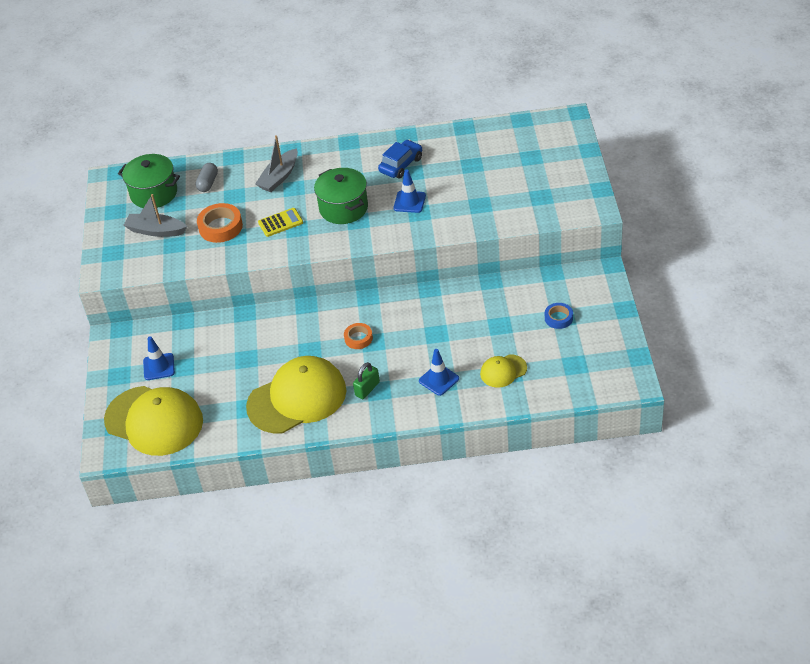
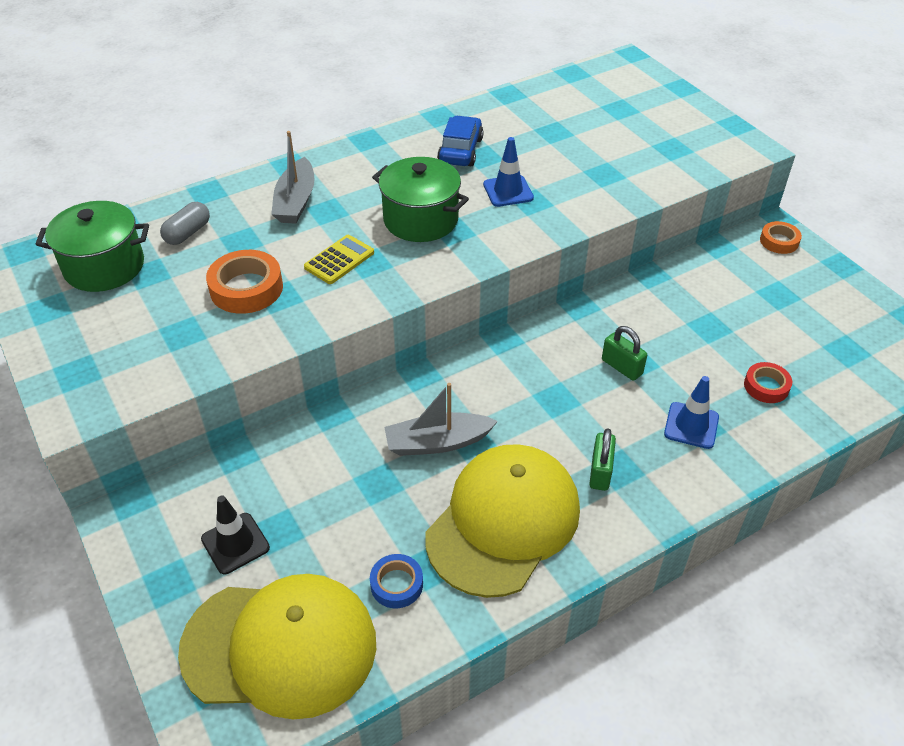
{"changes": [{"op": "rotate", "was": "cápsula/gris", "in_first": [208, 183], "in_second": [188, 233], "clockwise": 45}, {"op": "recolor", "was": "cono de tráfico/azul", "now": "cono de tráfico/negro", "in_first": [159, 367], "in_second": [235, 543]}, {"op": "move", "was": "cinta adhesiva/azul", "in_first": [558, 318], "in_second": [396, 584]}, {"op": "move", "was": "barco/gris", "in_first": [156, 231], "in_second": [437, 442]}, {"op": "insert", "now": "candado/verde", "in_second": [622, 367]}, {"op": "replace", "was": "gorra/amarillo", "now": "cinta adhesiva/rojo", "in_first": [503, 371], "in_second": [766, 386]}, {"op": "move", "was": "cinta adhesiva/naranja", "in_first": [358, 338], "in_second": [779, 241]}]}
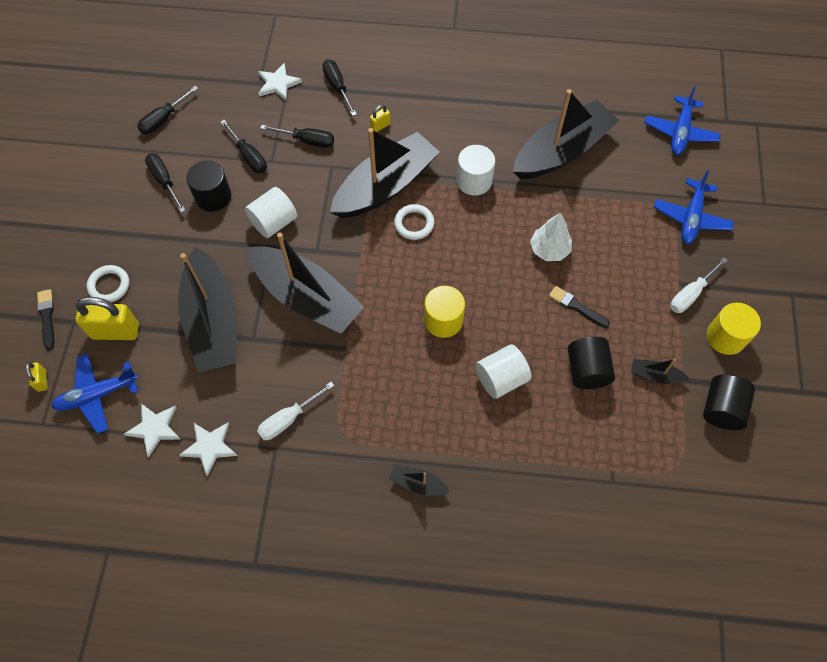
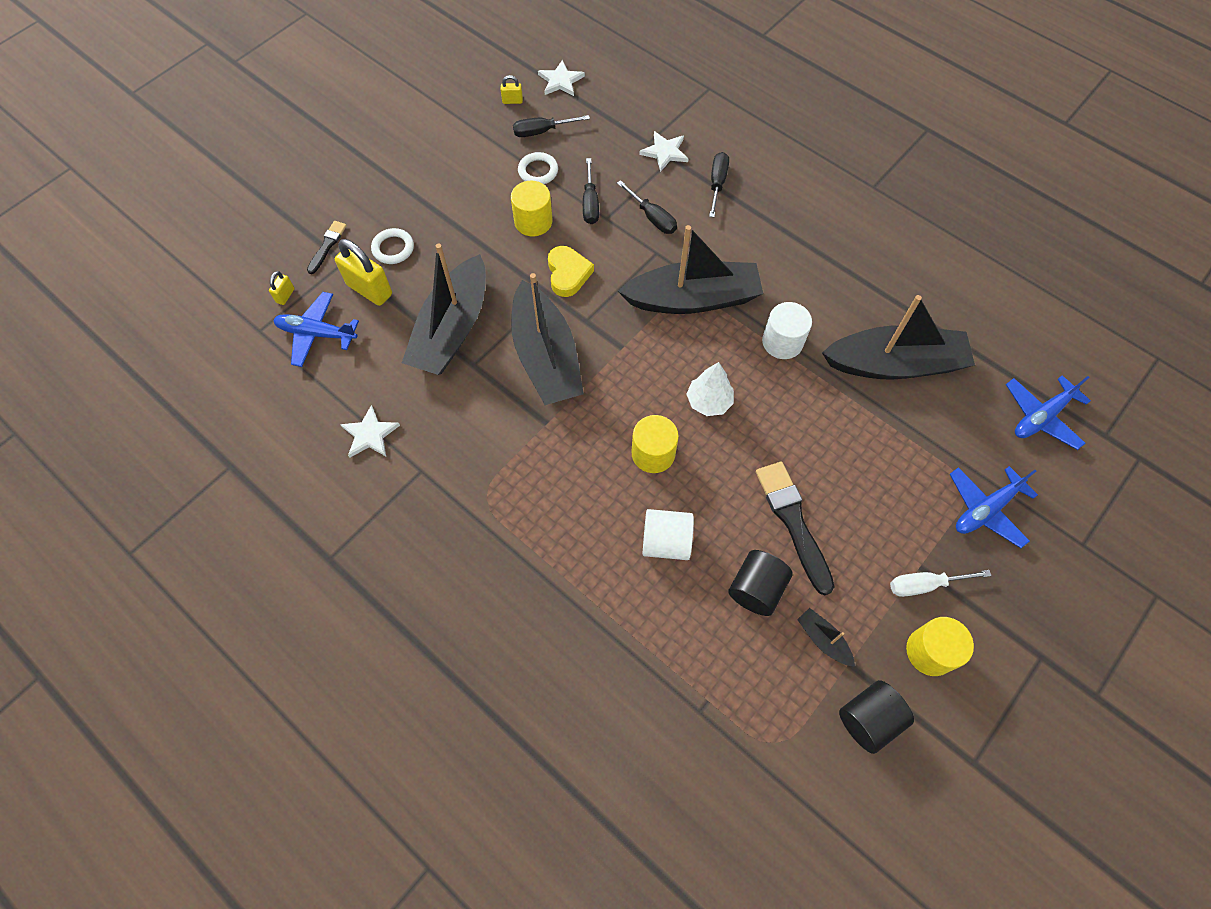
{"changes": [{"op": "move", "was": "candado/amarillo", "in_first": [380, 126], "in_second": [512, 101]}, {"op": "recolor", "was": "cilindro/negro", "now": "cilindro/amarillo", "in_first": [213, 196], "in_second": [533, 221]}, {"op": "move", "was": "anillo/blanco", "in_first": [414, 224], "in_second": [538, 171]}, {"op": "move", "was": "estrella/blanco", "in_first": [155, 428], "in_second": [560, 81]}, {"op": "replace", "was": "cilindro/blanco", "now": "corazón/amarillo", "in_first": [274, 222], "in_second": [568, 274]}, {"op": "move", "was": "árbol/blanco", "in_first": [549, 249], "in_second": [709, 402]}, {"op": "resize", "was": "pincel/negro", "in_first": [576, 306], "in_second": [793, 522], "ratio": 1.84}, {"op": "delete", "was": "destornillador/negro", "in_first": [164, 180]}, {"op": "delete", "was": "destornillador/blanco", "in_first": [288, 419]}, {"op": "delete", "was": "barco/negro", "in_first": [418, 483]}]}
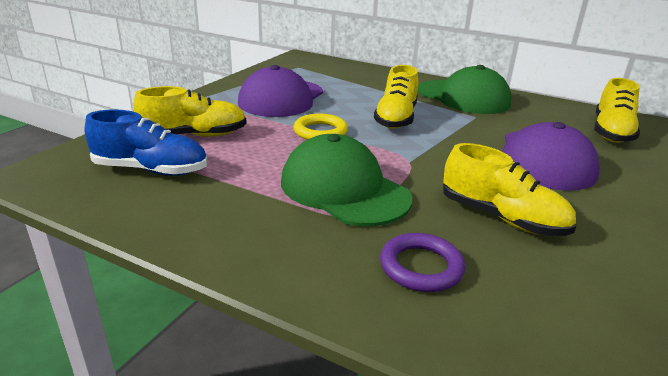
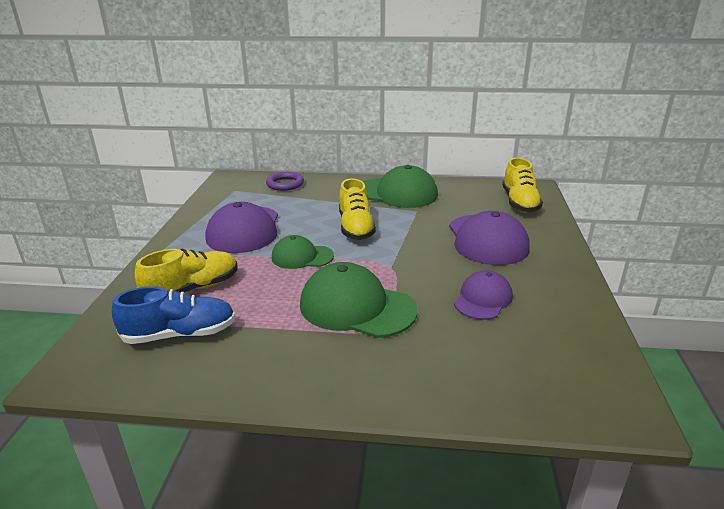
{"changes": [{"op": "move", "was": "anillo/morado", "in_first": [421, 267], "in_second": [285, 184]}, {"op": "replace", "was": "anillo/amarillo", "now": "gorra/verde", "in_first": [320, 132], "in_second": [302, 257]}, {"op": "replace", "was": "zapato/amarillo", "now": "gorra/morado", "in_first": [502, 218], "in_second": [483, 299]}]}
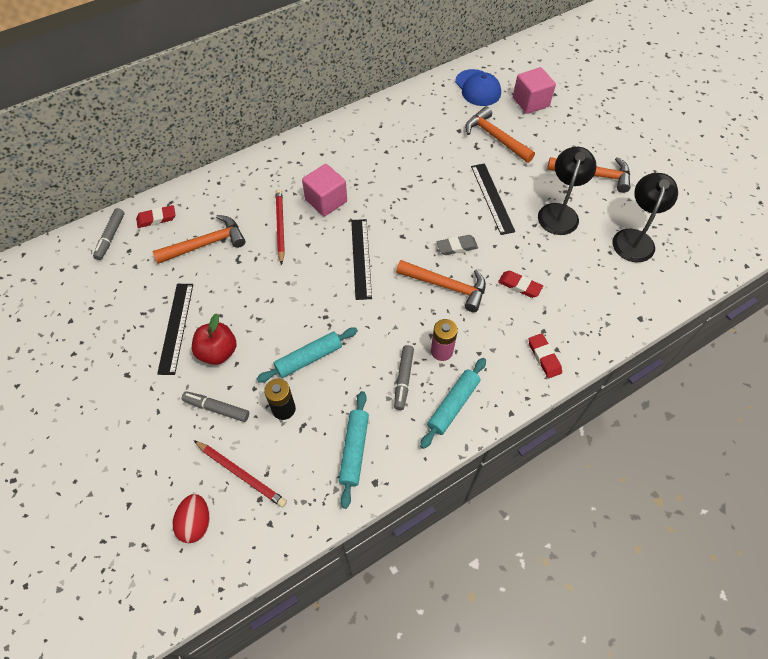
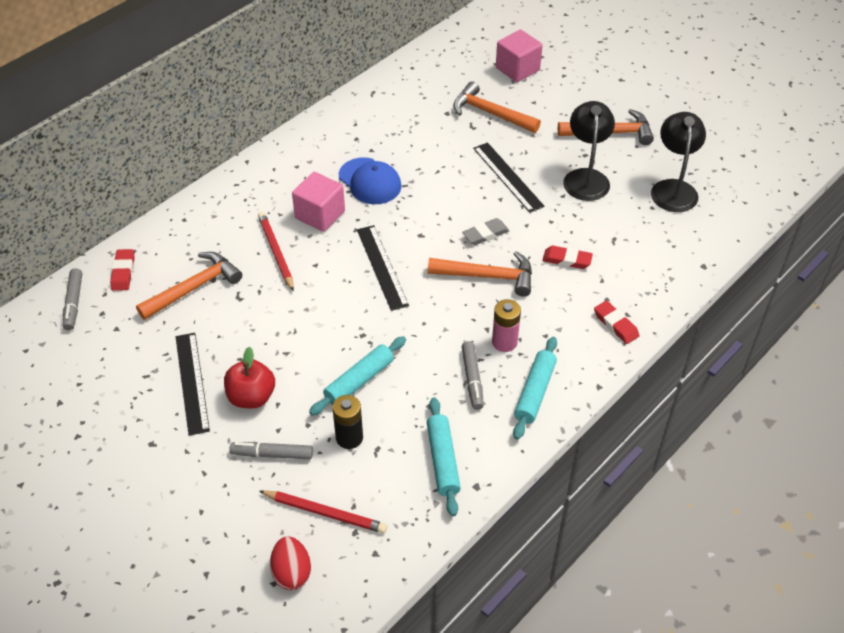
{"changes": [{"op": "rotate", "was": "goma de borrar/rojo", "in_first": [157, 218], "in_second": [123, 272], "clockwise": -60}, {"op": "move", "was": "gorra/azul", "in_first": [477, 88], "in_second": [370, 181]}]}
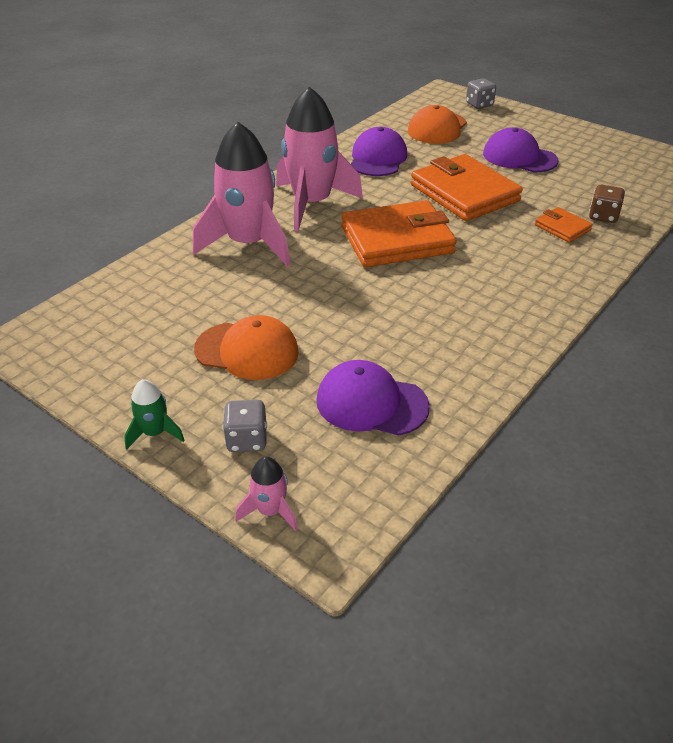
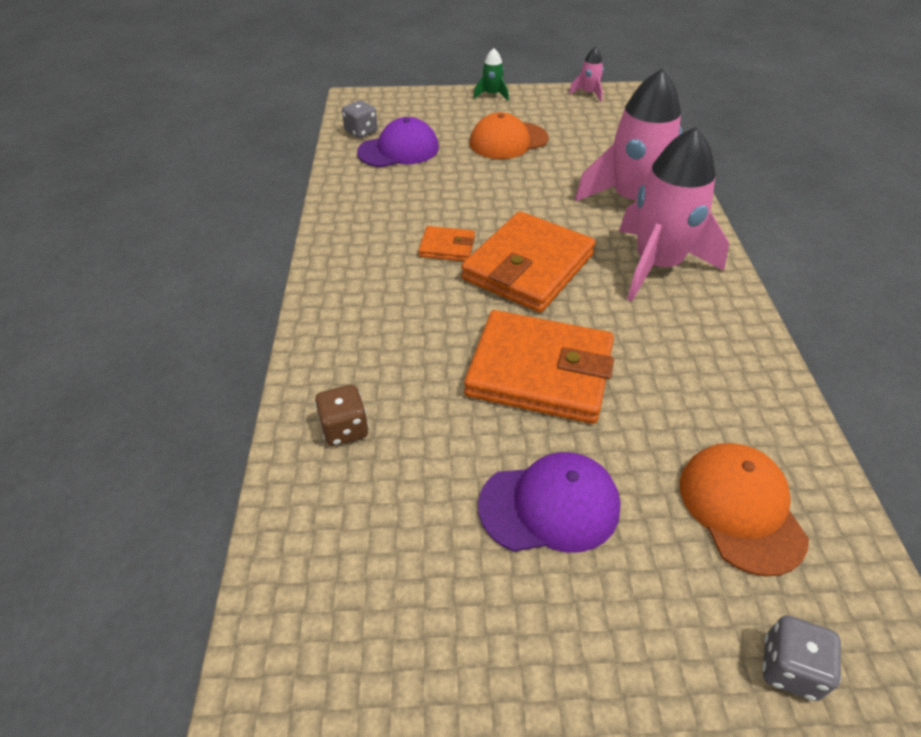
{"changes": [{"op": "move", "was": "dado/gris", "in_first": [247, 440], "in_second": [361, 132]}, {"op": "move", "was": "cartera/naranja", "in_first": [562, 228], "in_second": [447, 247]}, {"op": "move", "was": "cohete/rosa", "in_first": [270, 511], "in_second": [588, 93]}, {"op": "delete", "was": "gorra/morado", "in_first": [378, 158]}]}
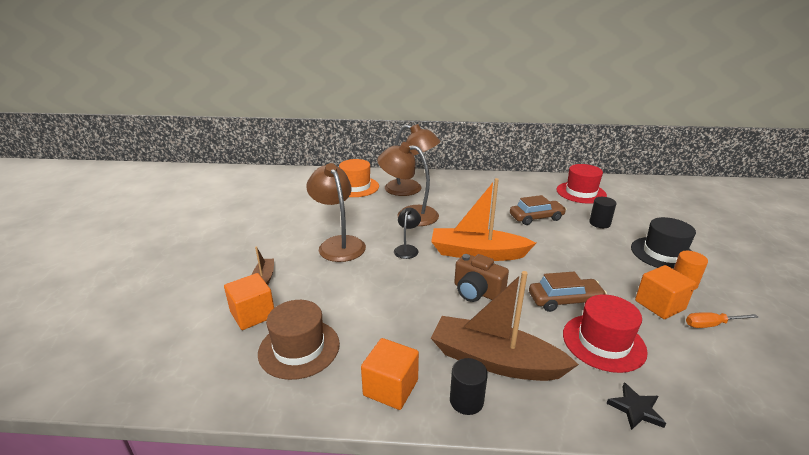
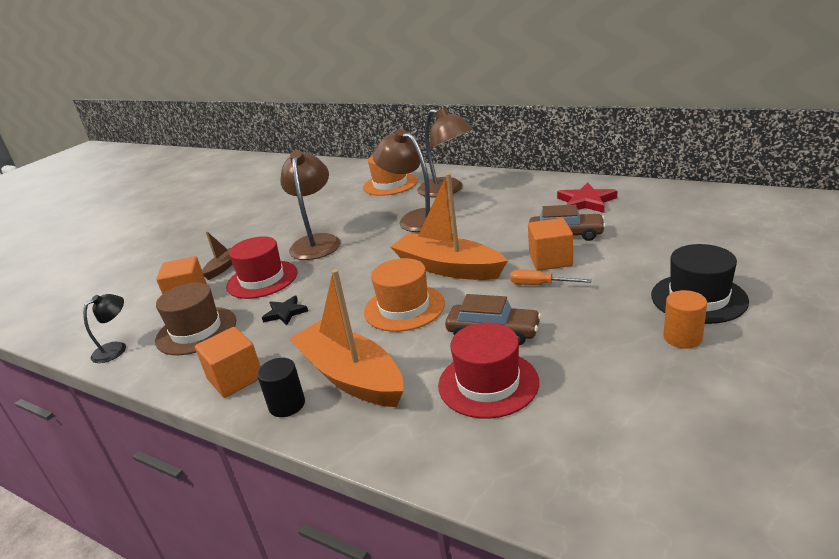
{"changes": [{"op": "move", "was": "lámpara/negro", "in_first": [407, 249], "in_second": [116, 348]}, {"op": "move", "was": "sombrero/rojo", "in_first": [581, 192], "in_second": [262, 279]}, {"op": "move", "was": "estrella/negro", "in_first": [635, 409], "in_second": [285, 313]}, {"op": "recolor", "was": "barco/marrón", "now": "barco/naranja", "in_first": [495, 361], "in_second": [350, 376]}, {"op": "replace", "was": "cámara/marrón", "now": "sombrero/naranja", "in_first": [477, 292], "in_second": [404, 308]}, {"op": "move", "was": "destornillador/naranja", "in_first": [711, 325], "in_second": [540, 285]}, {"op": "move", "was": "cubo/naranja", "in_first": [659, 305], "in_second": [550, 260]}, {"op": "insert", "now": "estrella/rojo", "in_second": [586, 202]}, {"op": "delete", "was": "cilindro/negro", "in_first": [599, 223]}]}
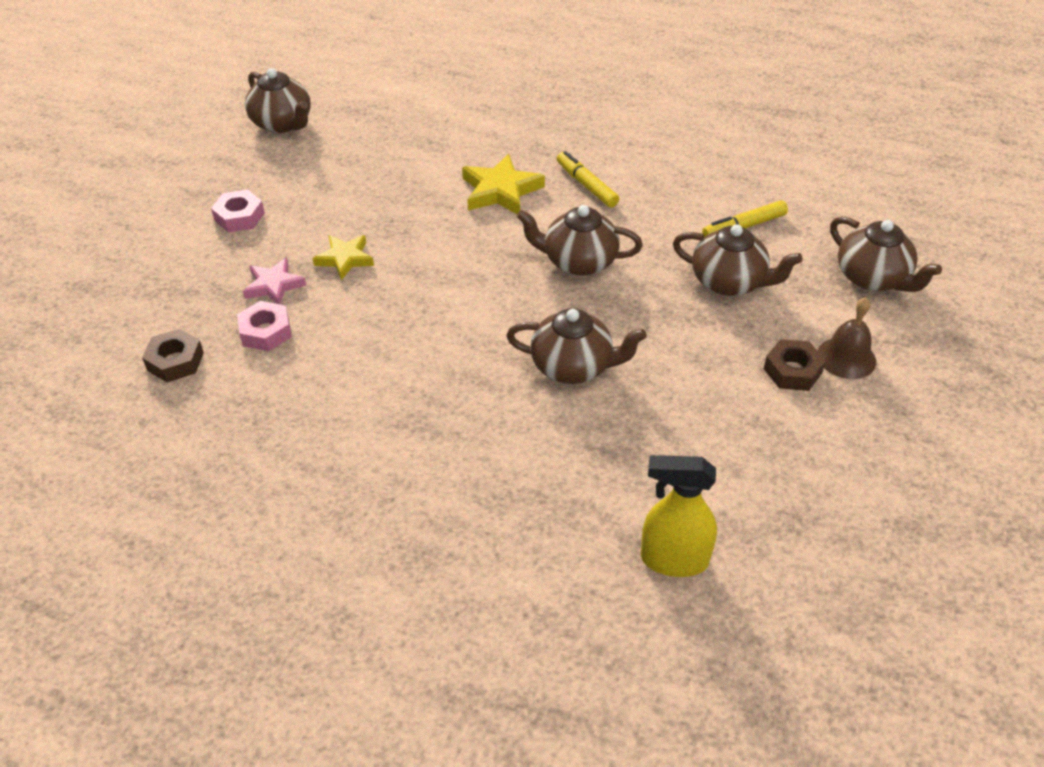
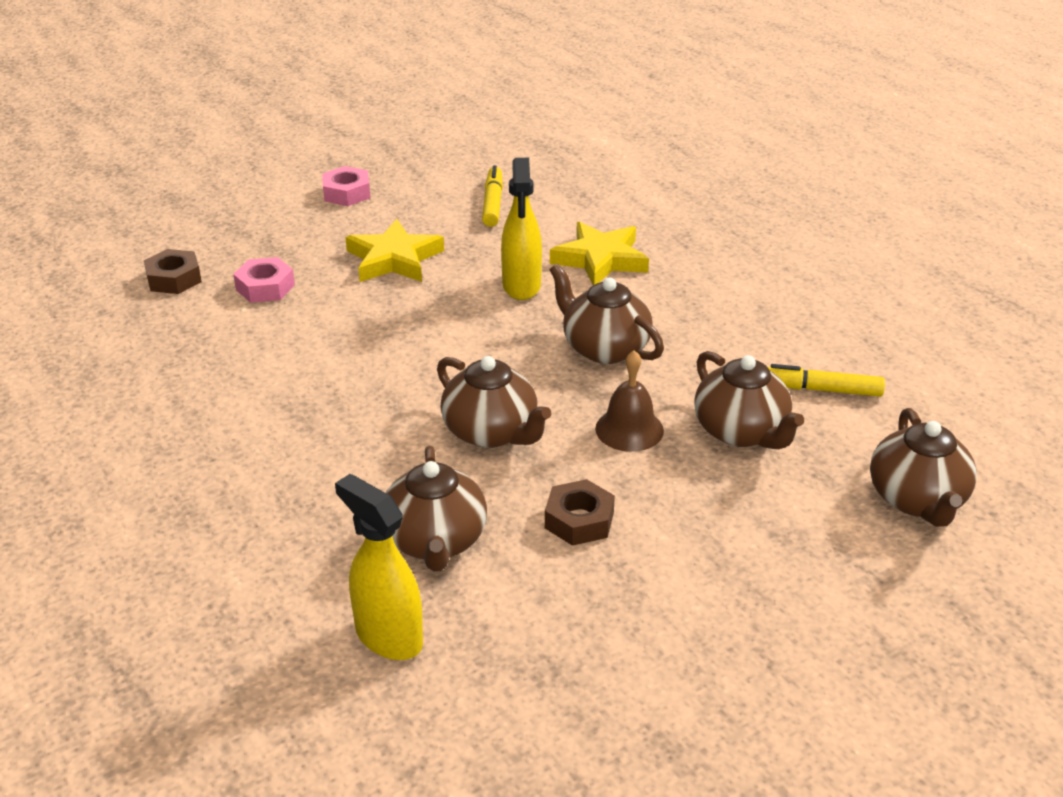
{"changes": [{"op": "resize", "was": "estrella/amarillo", "in_first": [345, 259], "in_second": [394, 259], "ratio": 1.5}, {"op": "move", "was": "tetera/marrón", "in_first": [283, 123], "in_second": [435, 542]}, {"op": "move", "was": "rotulador/amarillo", "in_first": [586, 185], "in_second": [492, 203]}, {"op": "insert", "now": "pulverizador/amarillo", "in_second": [521, 286]}, {"op": "move", "was": "tuerca/marrón", "in_first": [792, 371], "in_second": [579, 520]}, {"op": "move", "was": "campana/marrón", "in_first": [846, 357], "in_second": [629, 429]}, {"op": "delete", "was": "estrella/rosa", "in_first": [274, 285]}]}
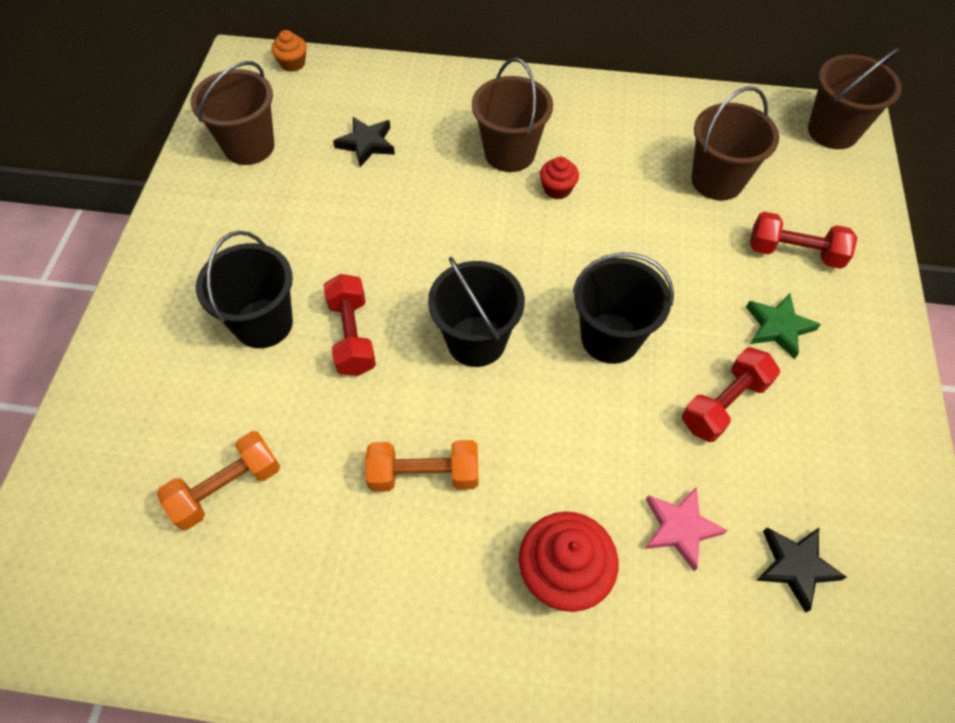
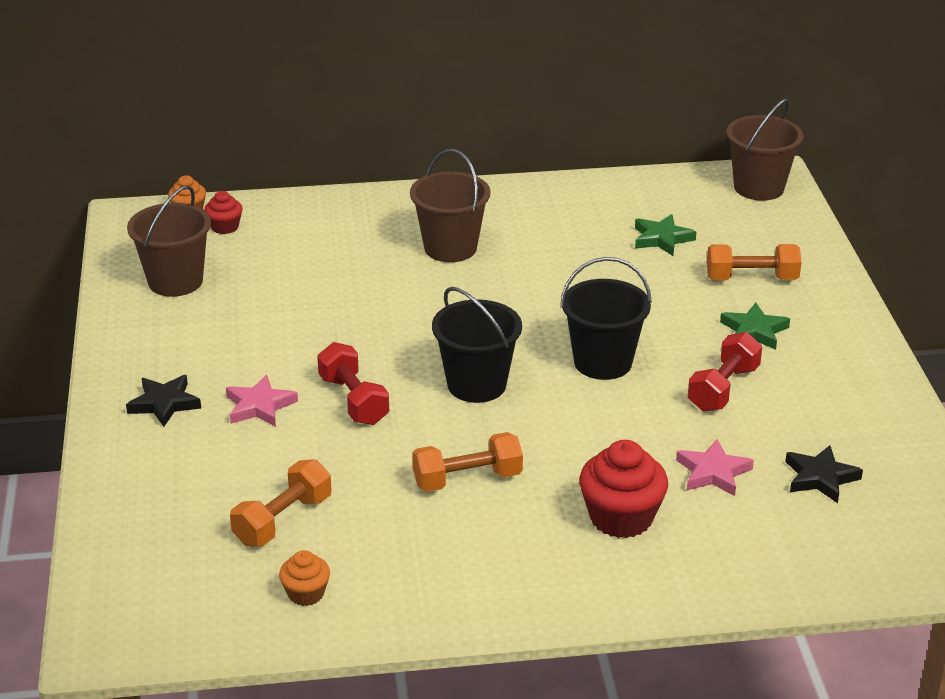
{"changes": [{"op": "move", "was": "estrella/negro", "in_first": [366, 144], "in_second": [164, 404]}, {"op": "move", "was": "magdalena/rojo", "in_first": [557, 189], "in_second": [225, 227]}, {"op": "replace", "was": "balde/negro", "now": "estrella/rosa", "in_first": [263, 323], "in_second": [259, 406]}, {"op": "insert", "now": "magdalena/naranja", "in_second": [306, 593]}, {"op": "replace", "was": "balde/marrón", "now": "estrella/verde", "in_first": [717, 180], "in_second": [662, 239]}, {"op": "recolor", "was": "mancuerna/rojo", "now": "mancuerna/naranja", "in_first": [794, 252], "in_second": [751, 278]}]}
